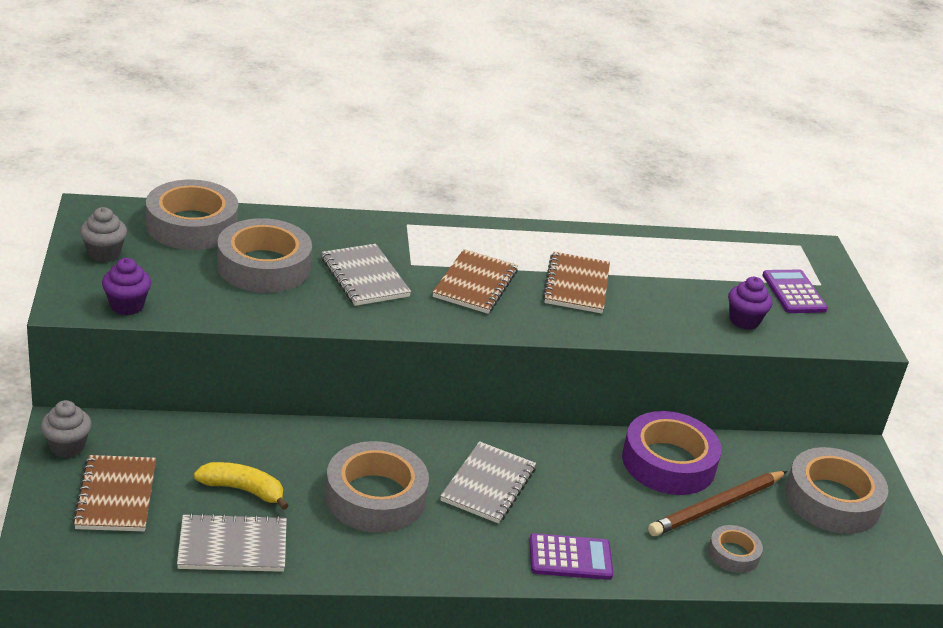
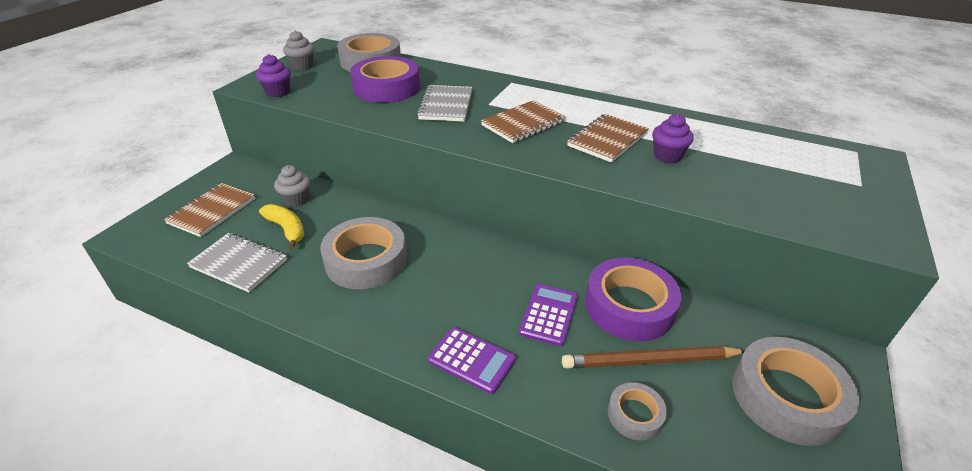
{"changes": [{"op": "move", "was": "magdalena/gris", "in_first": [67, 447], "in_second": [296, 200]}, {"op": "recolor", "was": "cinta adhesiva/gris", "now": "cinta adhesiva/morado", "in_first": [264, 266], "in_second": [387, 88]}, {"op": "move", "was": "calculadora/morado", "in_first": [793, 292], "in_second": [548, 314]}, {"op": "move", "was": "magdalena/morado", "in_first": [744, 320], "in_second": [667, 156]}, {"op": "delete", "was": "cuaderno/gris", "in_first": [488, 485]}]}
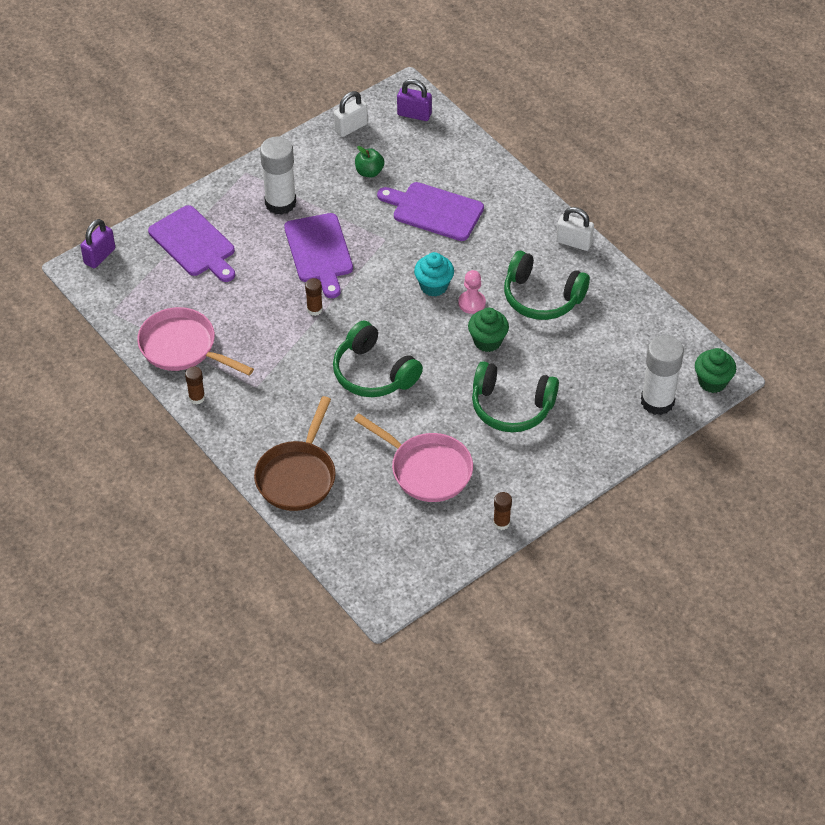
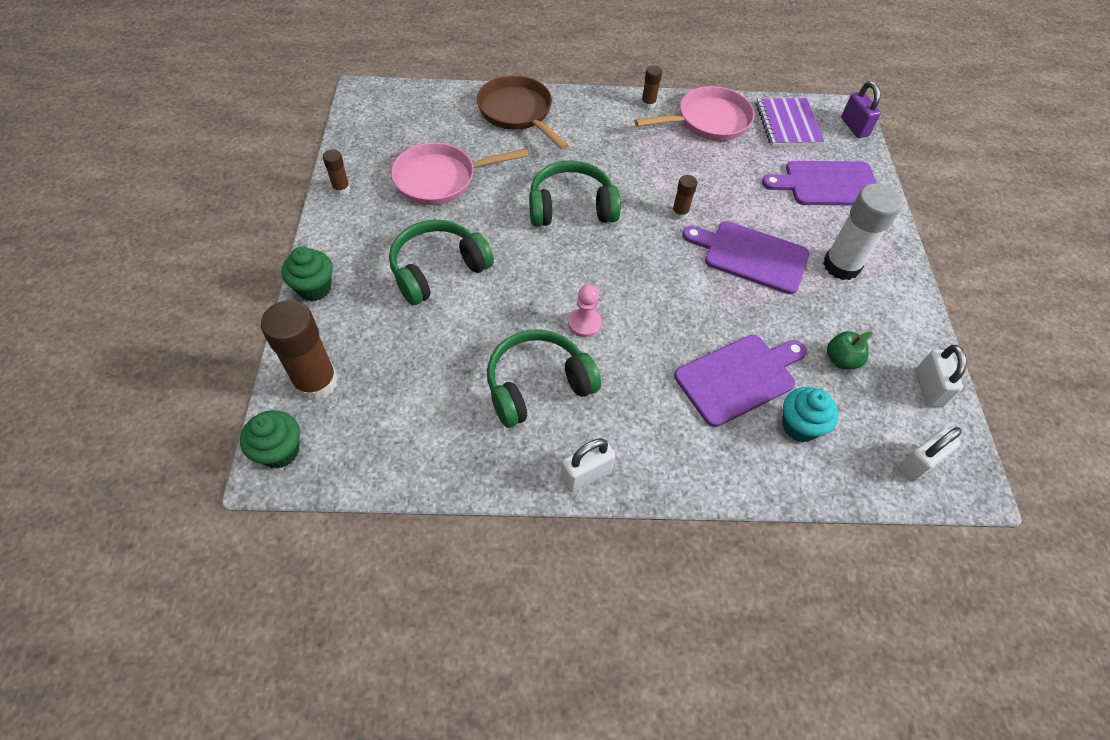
{"changes": [{"op": "recolor", "was": "barra de pegamento/blanco", "now": "barra de pegamento/marrón", "in_first": [657, 401], "in_second": [316, 382]}, {"op": "move", "was": "magdalena/verde", "in_first": [487, 341], "in_second": [314, 288]}, {"op": "insert", "now": "cuaderno/morado", "in_second": [788, 124]}, {"op": "move", "was": "magdalena/turquesa", "in_first": [434, 286], "in_second": [799, 426]}, {"op": "recolor", "was": "candado/morado", "now": "candado/blanco", "in_first": [414, 114], "in_second": [918, 464]}]}
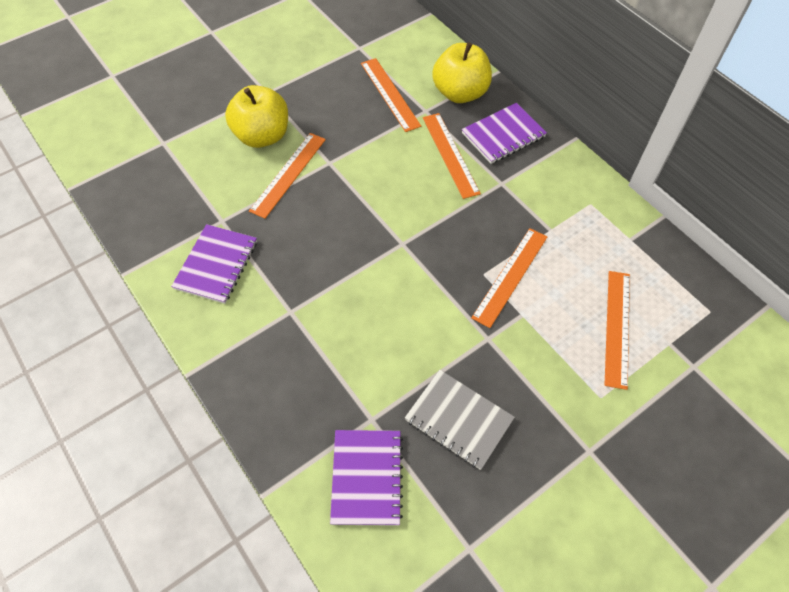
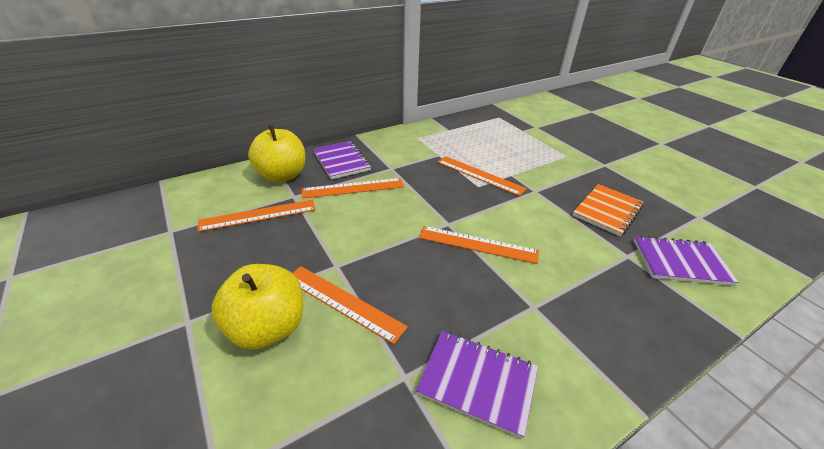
{"changes": [{"op": "move", "was": "regla/naranja", "in_first": [617, 327], "in_second": [477, 244]}, {"op": "recolor", "was": "cuaderno/gris", "now": "cuaderno/naranja", "in_first": [458, 420], "in_second": [607, 211]}]}
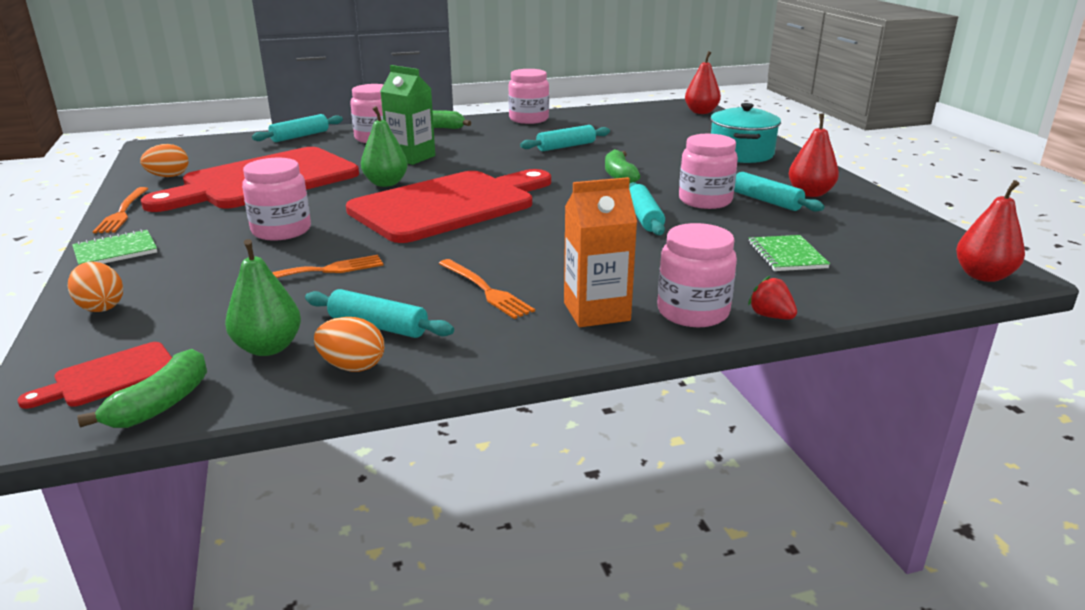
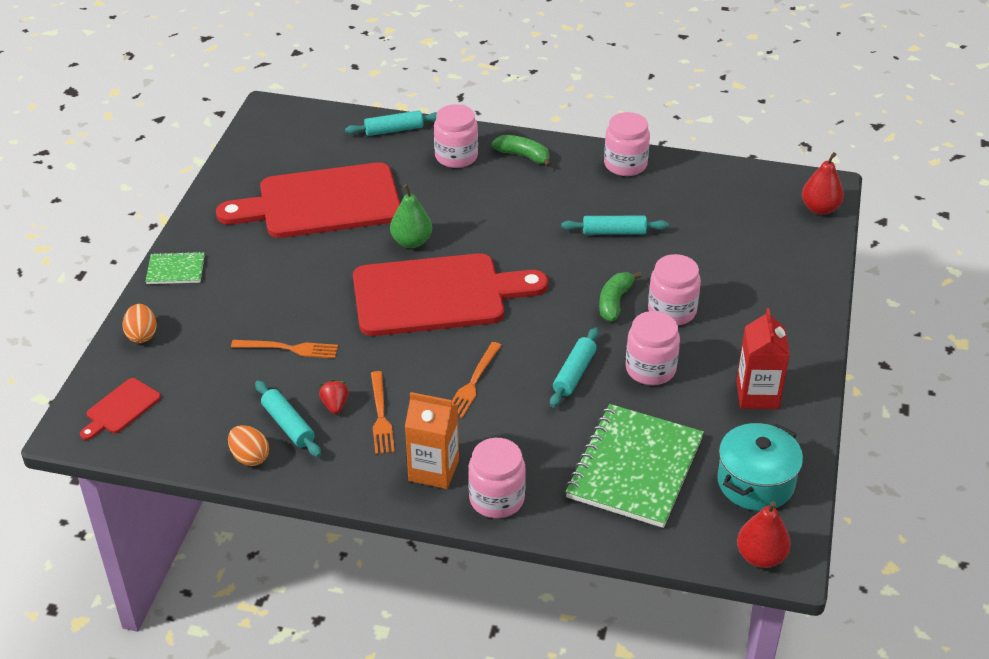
{"changes": [{"op": "rotate", "was": "tabla de cortar/rojo", "in_first": [110, 376], "in_second": [121, 408], "clockwise": -45}, {"op": "move", "was": "fresa/rojo", "in_first": [771, 316], "in_second": [335, 405]}, {"op": "move", "was": "tenedor/naranja", "in_first": [122, 212], "in_second": [473, 383]}, {"op": "resize", "was": "cuaderno/verde", "in_first": [787, 255], "in_second": [635, 468], "ratio": 2.08}, {"op": "move", "was": "tarro/rosa", "in_first": [281, 230], "in_second": [672, 311]}, {"op": "move", "was": "olla/turquesa", "in_first": [741, 154], "in_second": [755, 482]}, {"op": "replace", "was": "pera/rojo", "now": "cartón de leche/rojo", "in_first": [810, 193], "in_second": [757, 395]}, {"op": "delete", "was": "plátano/verde", "in_first": [161, 404]}, {"op": "delete", "was": "huevo/naranja", "in_first": [169, 176]}, {"op": "delete", "was": "pera/verde", "in_first": [268, 348]}, {"op": "delete", "was": "cartón de leche/verde", "in_first": [411, 157]}, {"op": "delete", "was": "rodillo/turquesa", "in_first": [766, 201]}]}
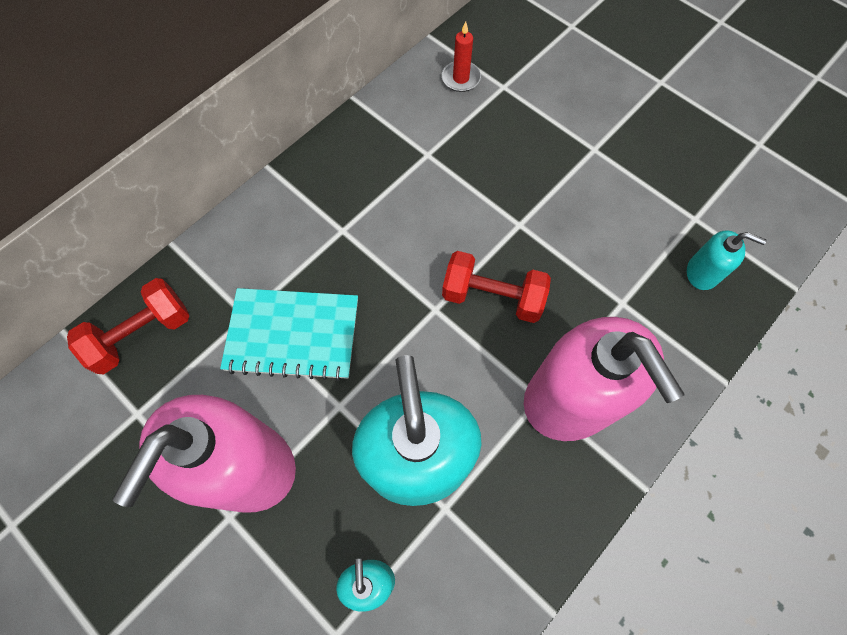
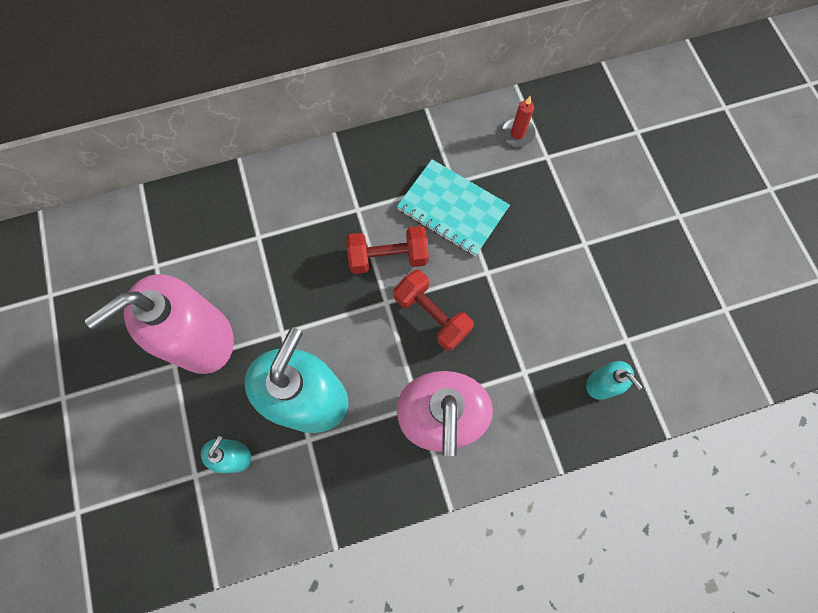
{"changes": [{"op": "move", "was": "mancuerna/rojo", "in_first": [142, 334], "in_second": [388, 257]}, {"op": "move", "was": "cuaderno/turquesa", "in_first": [293, 335], "in_second": [452, 209]}]}
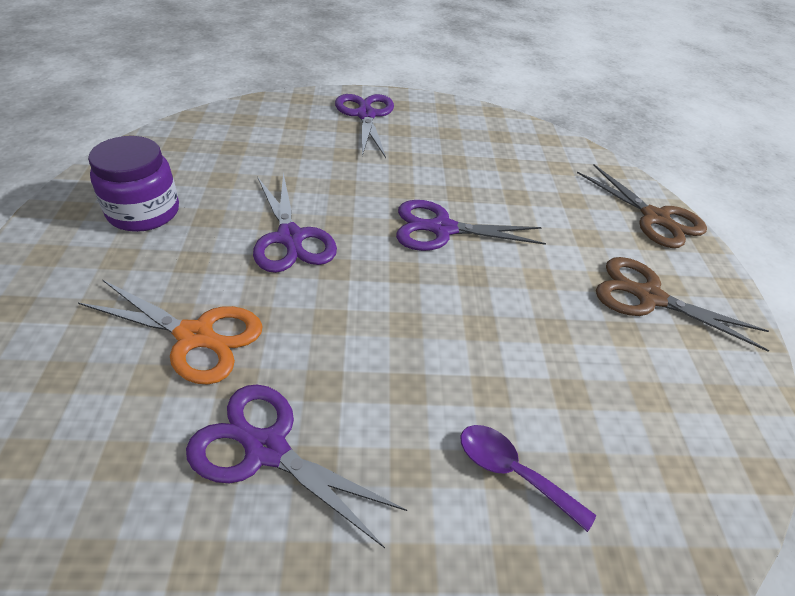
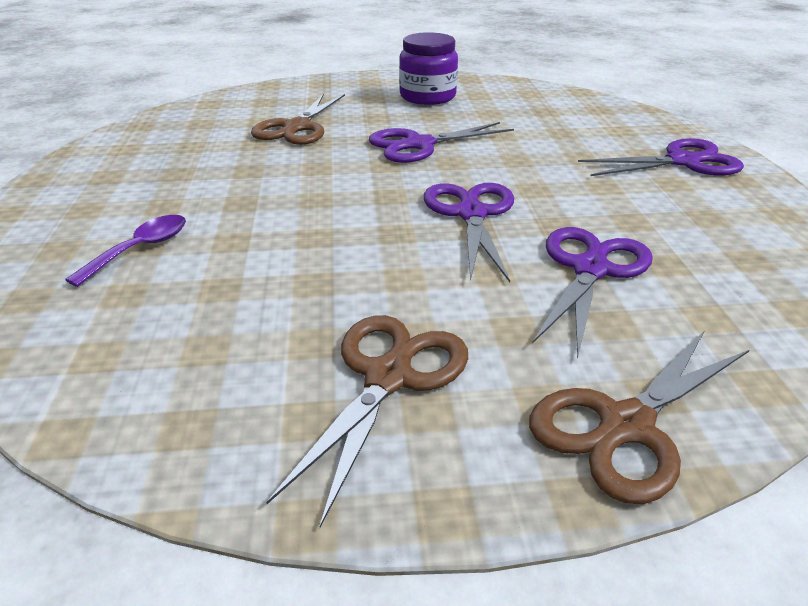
{"changes": [{"op": "recolor", "was": "tijeras/naranja", "now": "tijeras/marrón", "in_first": [195, 336], "in_second": [297, 127]}, {"op": "move", "was": "tijeras/morado", "in_first": [266, 449], "in_second": [590, 269]}]}
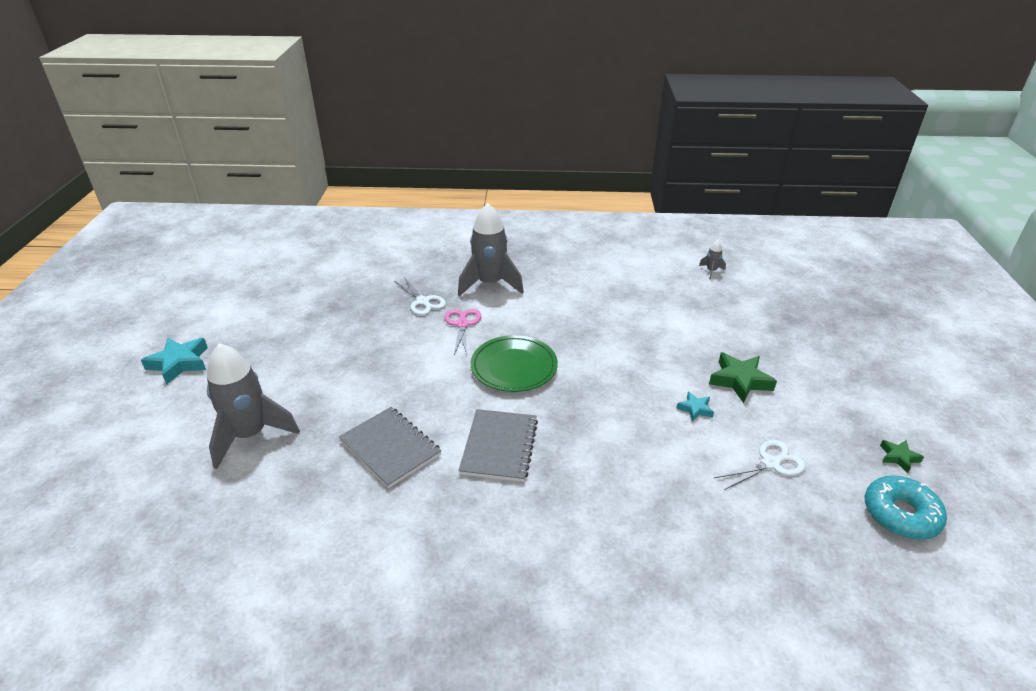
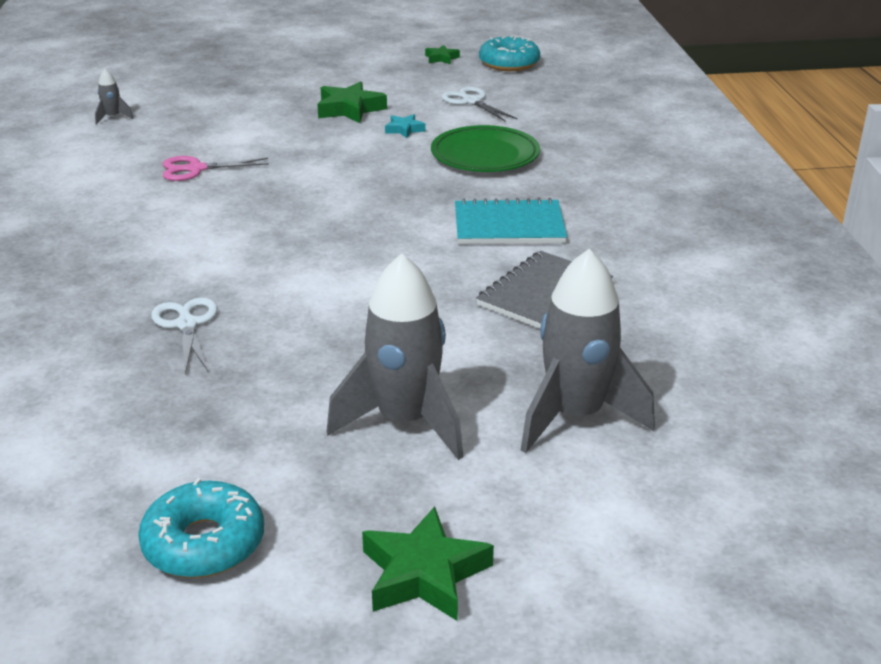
{"changes": [{"op": "insert", "now": "rosquilla/turquesa", "in_second": [204, 543]}, {"op": "rotate", "was": "tijeras/blanco", "in_first": [423, 302], "in_second": [187, 324], "clockwise": -60}, {"op": "move", "was": "tijeras/rosa", "in_first": [462, 324], "in_second": [195, 169]}, {"op": "move", "was": "cohete/gris", "in_first": [490, 284], "in_second": [405, 422]}, {"op": "recolor", "was": "estrella/turquesa", "now": "estrella/verde", "in_first": [179, 363], "in_second": [424, 574]}, {"op": "move", "was": "plato/verde", "in_first": [514, 367], "in_second": [485, 155]}, {"op": "recolor", "was": "cuaderno/gris", "now": "cuaderno/turquesa", "in_first": [499, 446], "in_second": [509, 226]}]}
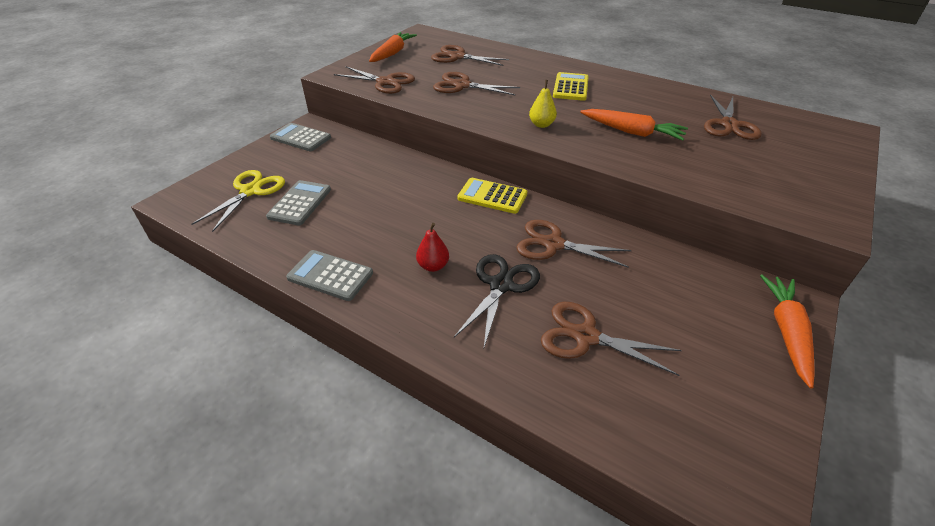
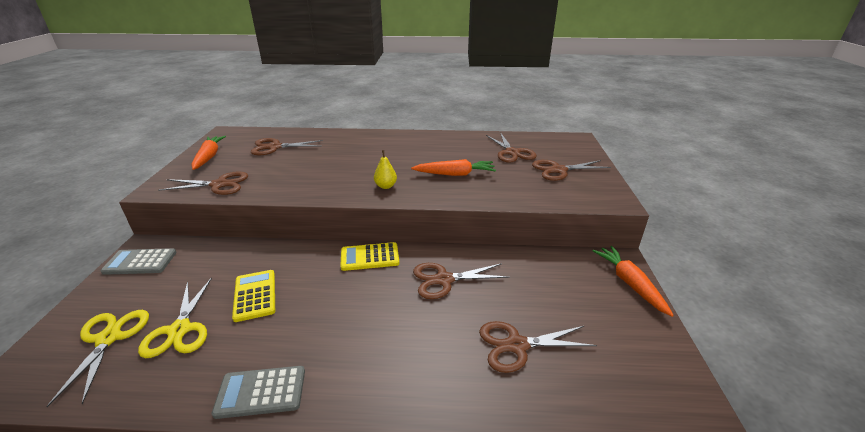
{"changes": [{"op": "replace", "was": "calculadora/gris", "now": "tijeras/amarillo", "in_first": [300, 203], "in_second": [179, 330]}, {"op": "move", "was": "calculadora/amarillo", "in_first": [570, 87], "in_second": [255, 295]}, {"op": "move", "was": "tijeras/marrón", "in_first": [462, 85], "in_second": [558, 170]}, {"op": "delete", "was": "pera/rojo", "in_first": [433, 266]}, {"op": "delete", "was": "tijeras/negro", "in_first": [501, 285]}]}
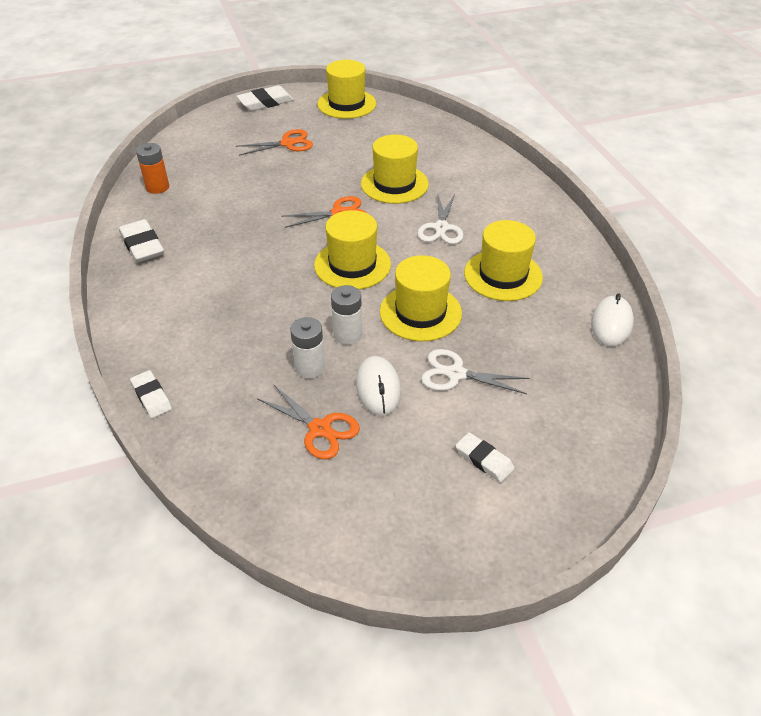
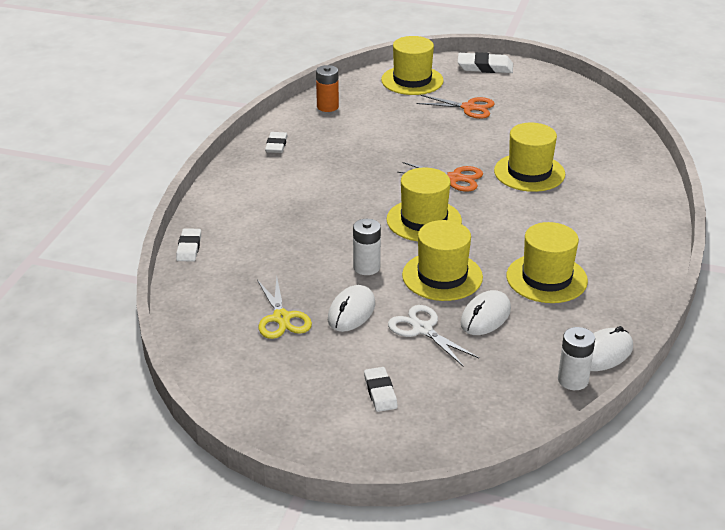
{"changes": [{"op": "recolor", "was": "tijeras/naranja", "now": "tijeras/amarillo", "in_first": [320, 429], "in_second": [281, 318]}, {"op": "resize", "was": "goma de borrar/blanco", "in_first": [142, 245], "in_second": [276, 145], "ratio": 0.65}, {"op": "move", "was": "sombrero/amarillo", "in_first": [346, 104], "in_second": [412, 80]}, {"op": "insert", "now": "ratón/blanco", "in_second": [485, 316]}, {"op": "move", "was": "pila/blanco", "in_first": [310, 367], "in_second": [573, 380]}, {"op": "delete", "was": "tijeras/blanco", "in_first": [441, 228]}]}
